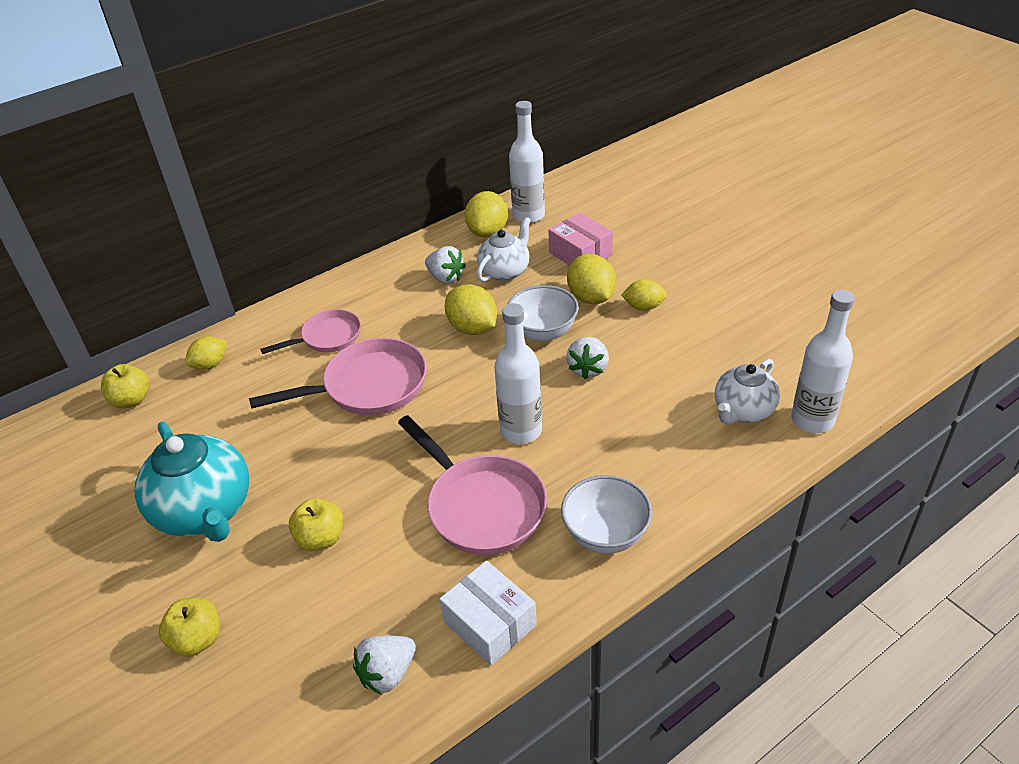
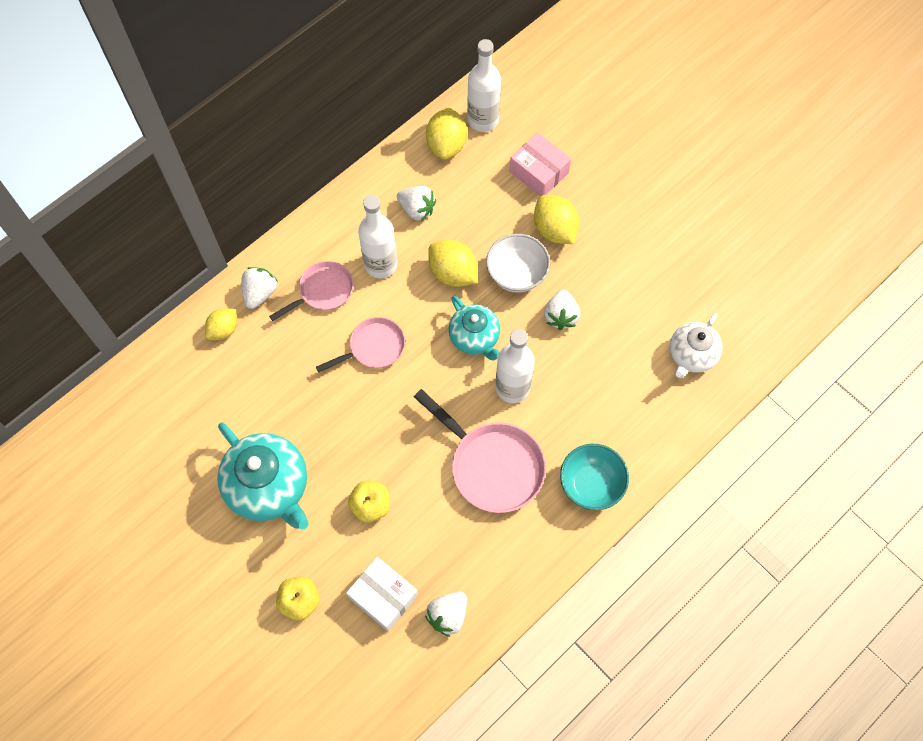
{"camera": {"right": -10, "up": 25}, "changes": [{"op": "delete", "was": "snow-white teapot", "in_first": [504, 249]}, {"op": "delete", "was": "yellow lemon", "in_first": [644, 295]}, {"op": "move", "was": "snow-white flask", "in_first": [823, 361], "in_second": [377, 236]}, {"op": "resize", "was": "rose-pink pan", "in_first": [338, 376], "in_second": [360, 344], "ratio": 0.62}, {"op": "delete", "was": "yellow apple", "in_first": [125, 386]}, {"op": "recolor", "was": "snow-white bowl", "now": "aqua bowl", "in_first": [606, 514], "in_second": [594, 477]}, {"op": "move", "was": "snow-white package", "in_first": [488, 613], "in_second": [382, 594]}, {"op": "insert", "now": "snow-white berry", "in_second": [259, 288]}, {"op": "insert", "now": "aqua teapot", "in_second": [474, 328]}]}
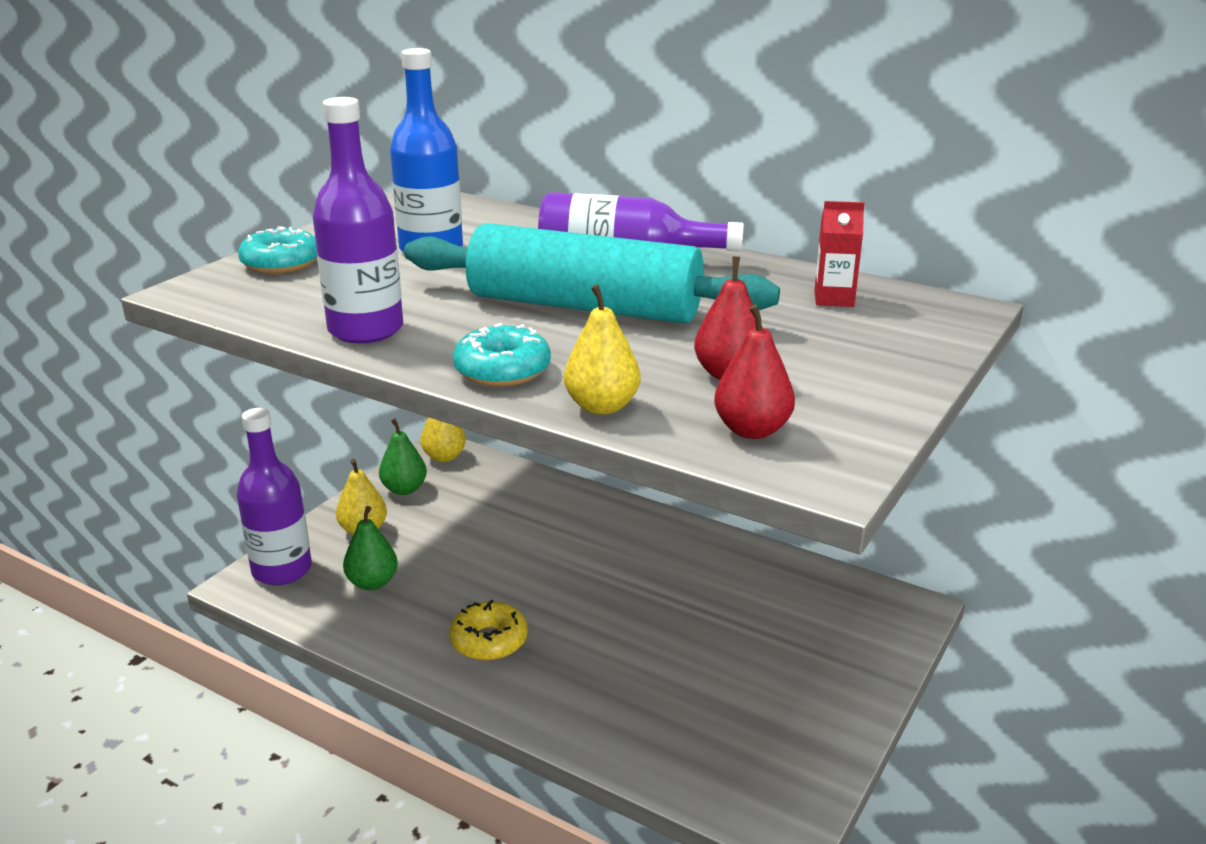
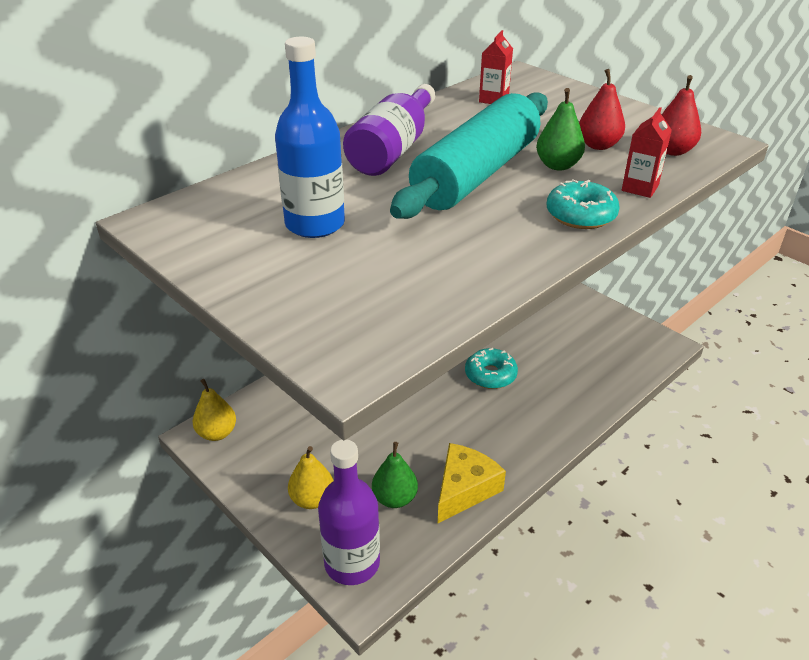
{"camera": {"right": -75, "up": 10}, "changes": [{"op": "delete", "was": "violet flask", "in_first": [358, 220]}, {"op": "move", "was": "aqua doughnut", "in_first": [277, 250], "in_second": [491, 368]}, {"op": "replace", "was": "yellow pear", "now": "crimson carton", "in_first": [602, 349], "in_second": [647, 152]}, {"op": "move", "was": "emerald pear", "in_first": [403, 456], "in_second": [560, 129]}, {"op": "delete", "was": "yellow doughnut", "in_first": [488, 630]}, {"op": "insert", "now": "yellow piece of cheese", "in_second": [472, 483]}]}
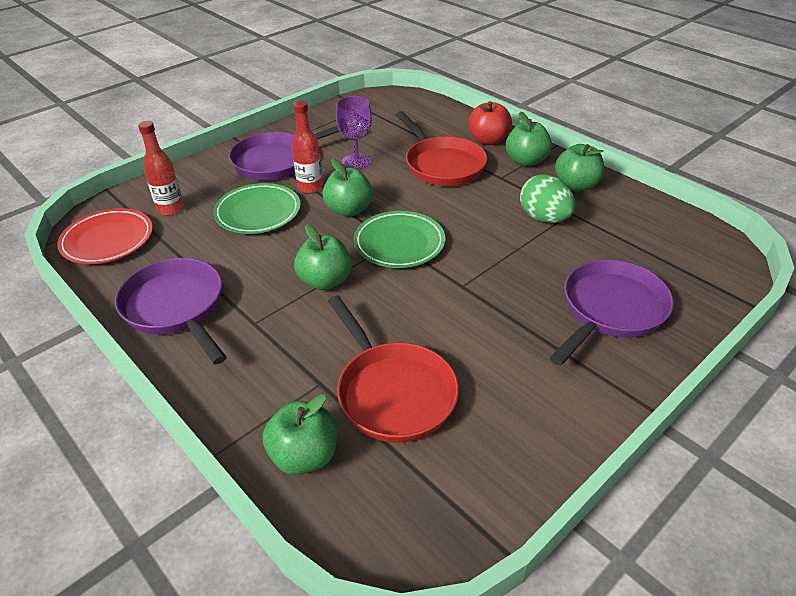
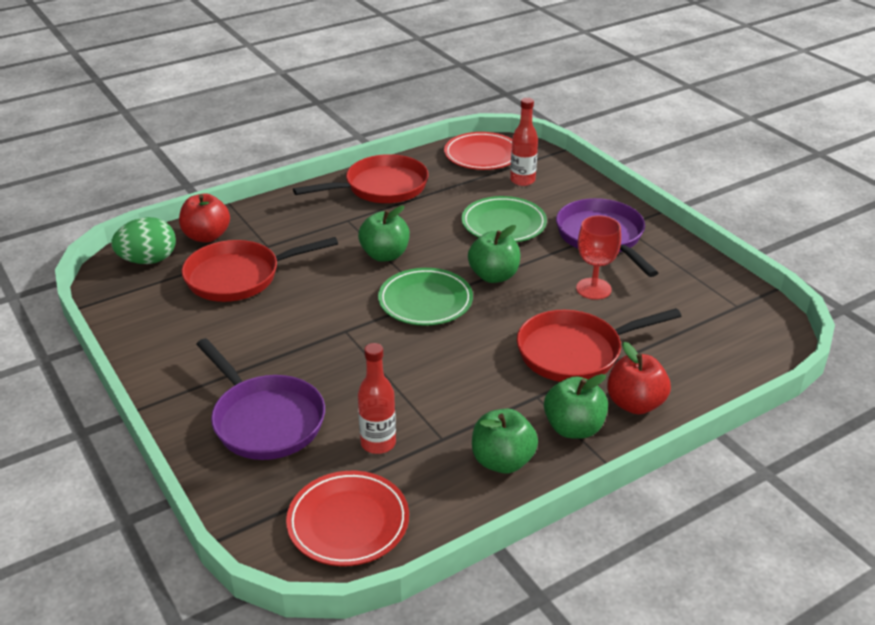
{"camera": {"right": 100, "up": -5}, "changes": [{"op": "recolor", "was": "violet chalice", "now": "crimson chalice", "in_first": [354, 132], "in_second": [598, 257]}, {"op": "move", "was": "crimson flask", "in_first": [307, 147], "in_second": [377, 398]}, {"op": "move", "was": "emerald toy egg", "in_first": [547, 198], "in_second": [143, 240]}, {"op": "recolor", "was": "violet pan", "now": "crimson pan", "in_first": [171, 311], "in_second": [361, 178]}, {"op": "recolor", "was": "emerald apple", "now": "crimson apple", "in_first": [300, 434], "in_second": [204, 218]}, {"op": "insert", "now": "crimson dinner plate", "in_second": [347, 518]}]}
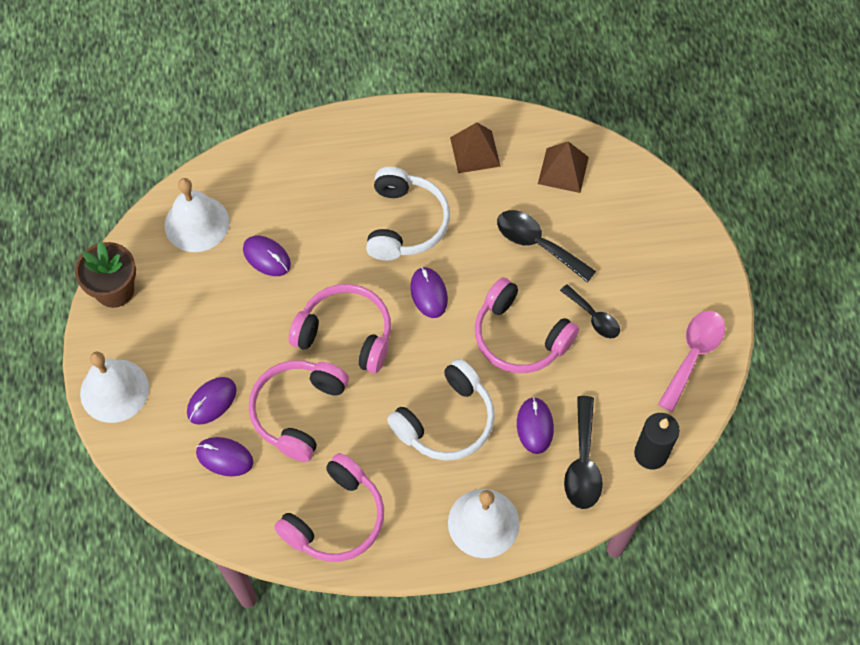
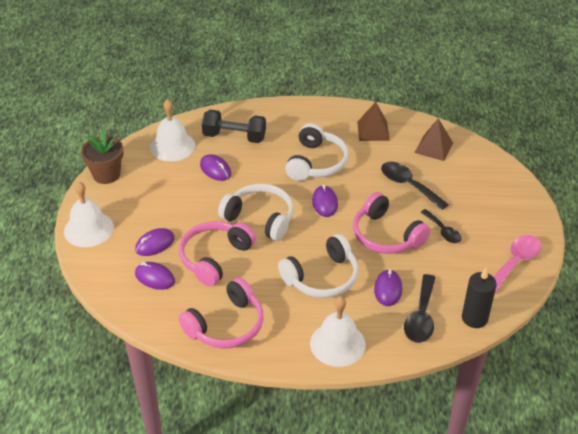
{"camera": {"right": 10, "up": -20}, "changes": [{"op": "recolor", "was": "rose-pink headphones", "now": "snow-white headphones", "in_first": [340, 328], "in_second": [256, 212]}, {"op": "insert", "now": "jet-black hand weight", "in_second": [234, 126]}]}
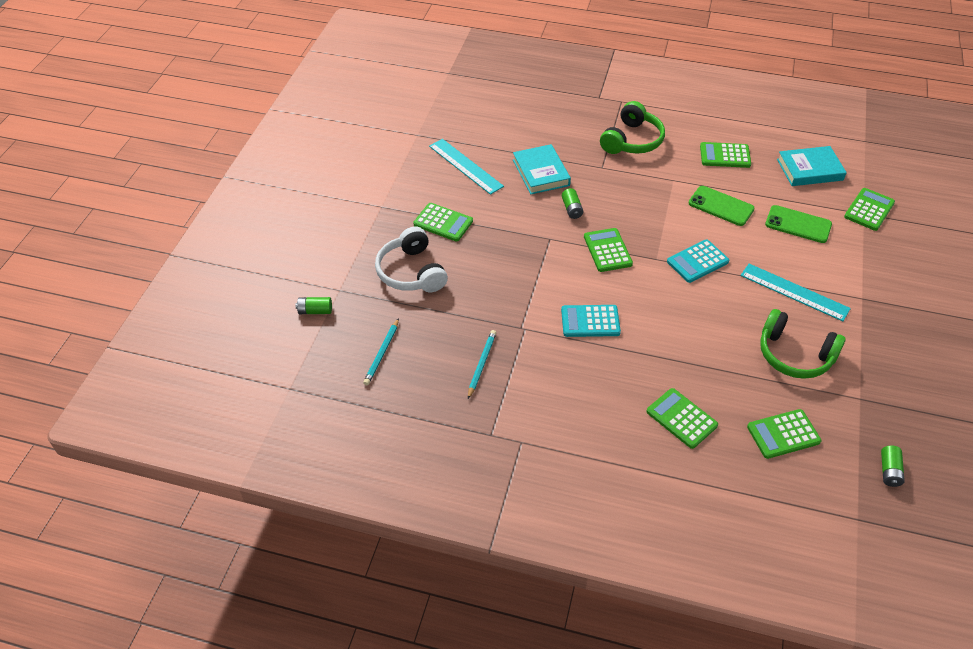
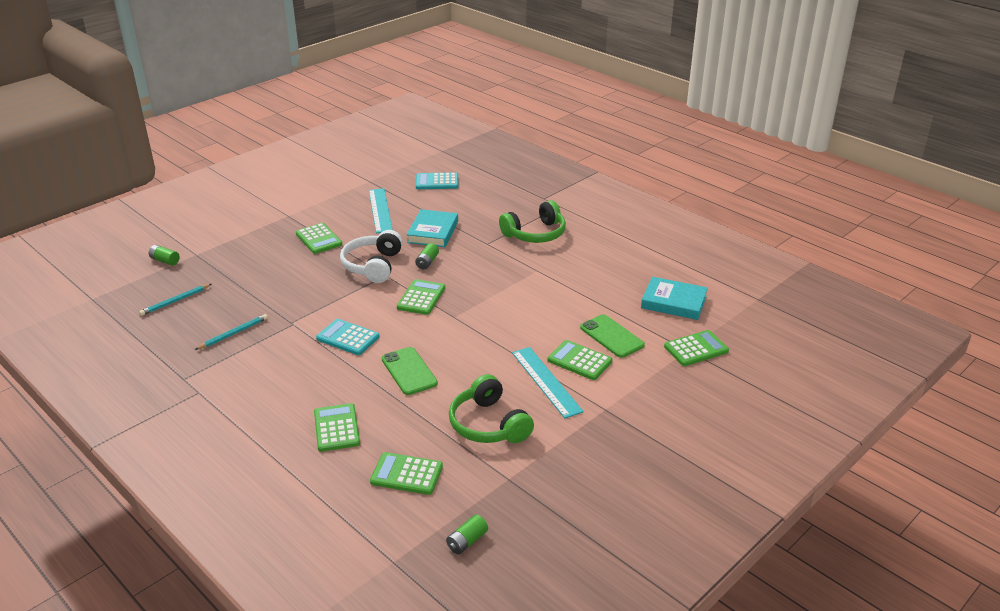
{"camera": {"right": 30, "up": -15}, "changes": [{"op": "move", "was": "emerald calculator", "in_first": [725, 155], "in_second": [579, 360]}, {"op": "move", "was": "emerald mobile phone", "in_first": [722, 206], "in_second": [410, 371]}, {"op": "move", "was": "snow-white headphones", "in_first": [411, 259], "in_second": [371, 256]}, {"op": "move", "was": "aqua calculator", "in_first": [698, 261], "in_second": [437, 180]}]}
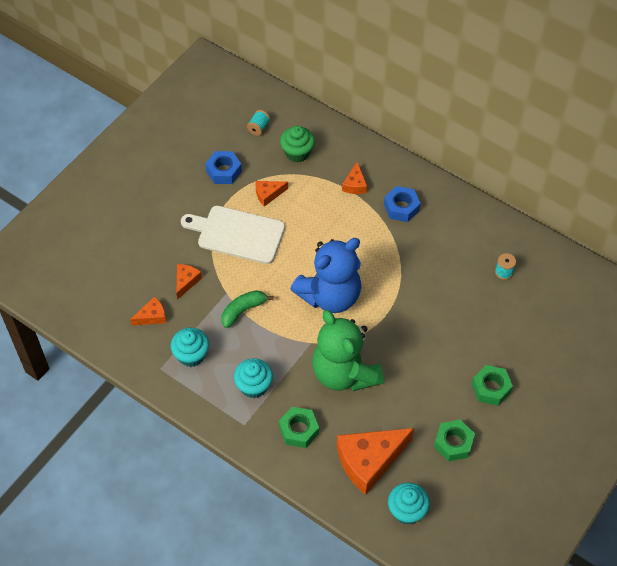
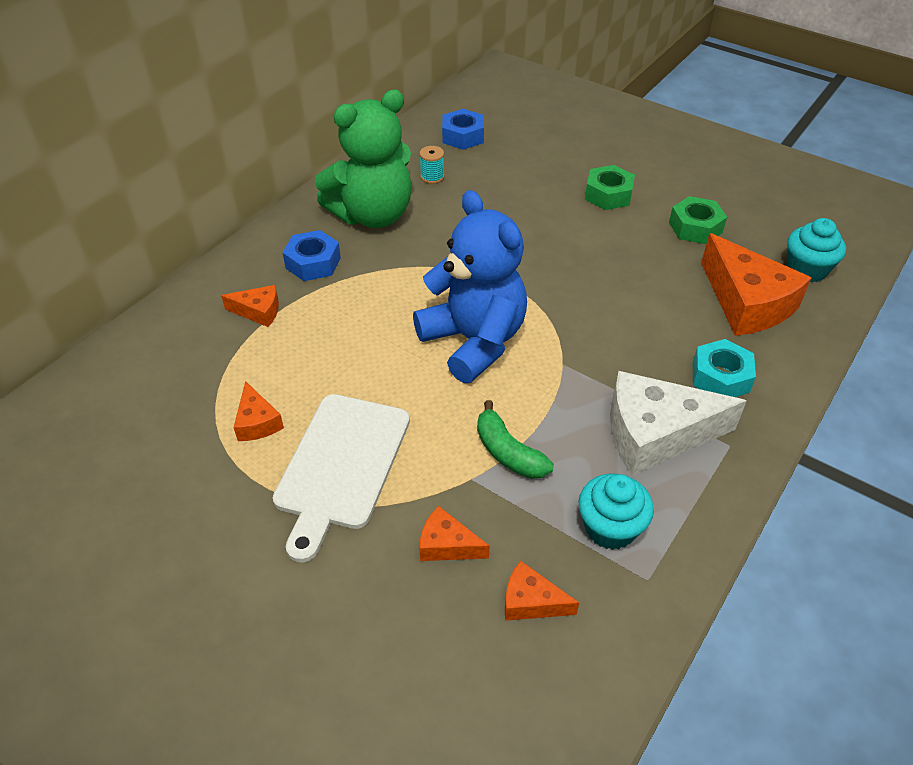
{"camera": {"right": -90, "up": -10}, "changes": [{"op": "delete", "was": "aqua bobbin", "in_first": [258, 123]}, {"op": "delete", "was": "emerald cupcake", "in_first": [297, 144]}, {"op": "move", "was": "blue hex nut", "in_first": [223, 167], "in_second": [463, 129]}, {"op": "rotate", "was": "orange piece of cheese", "in_first": [148, 311], "in_second": [542, 591], "clockwise": -45}, {"op": "move", "was": "emerald teddy", "in_first": [348, 350], "in_second": [363, 158]}, {"op": "replace", "was": "aqua cupcake", "now": "snow-white piece of cheese", "in_first": [253, 378], "in_second": [678, 423]}, {"op": "recolor", "was": "emerald hex nut", "now": "aqua hex nut", "in_first": [299, 427], "in_second": [724, 368]}]}
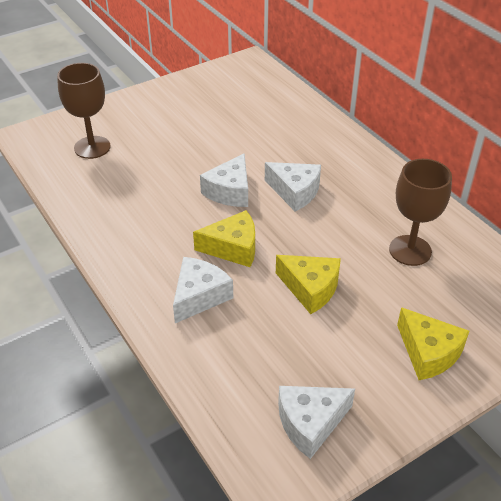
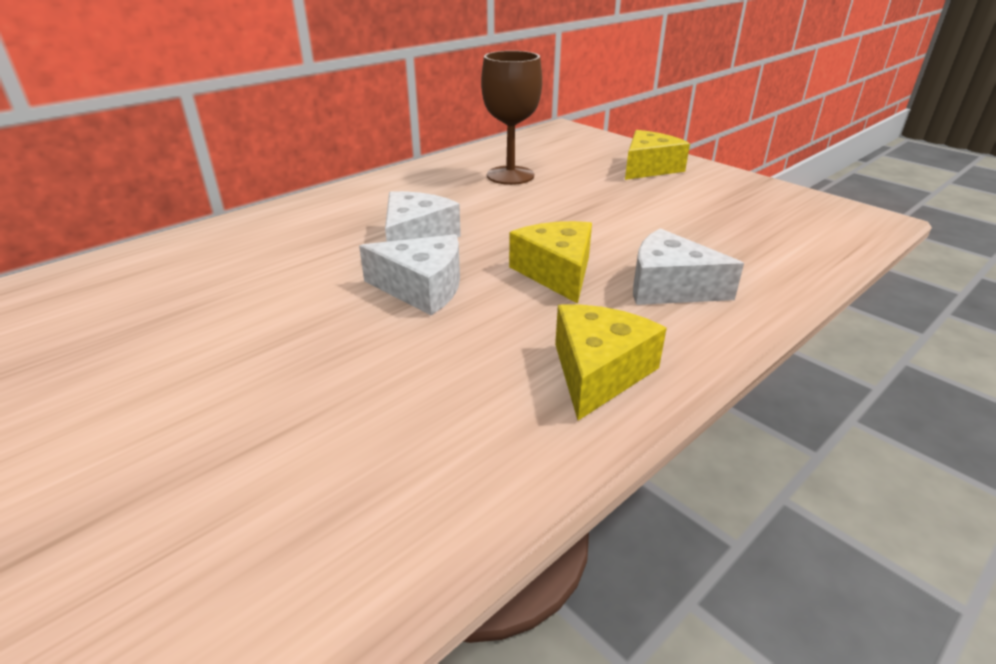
{"camera": {"right": -100, "up": -10}, "changes": [{"op": "delete", "was": "russet chalice", "in_first": [84, 111]}, {"op": "move", "was": "yellow piece of cheese", "in_first": [308, 284], "in_second": [611, 363]}, {"op": "delete", "was": "snow-white piece of cheese", "in_first": [316, 422]}]}
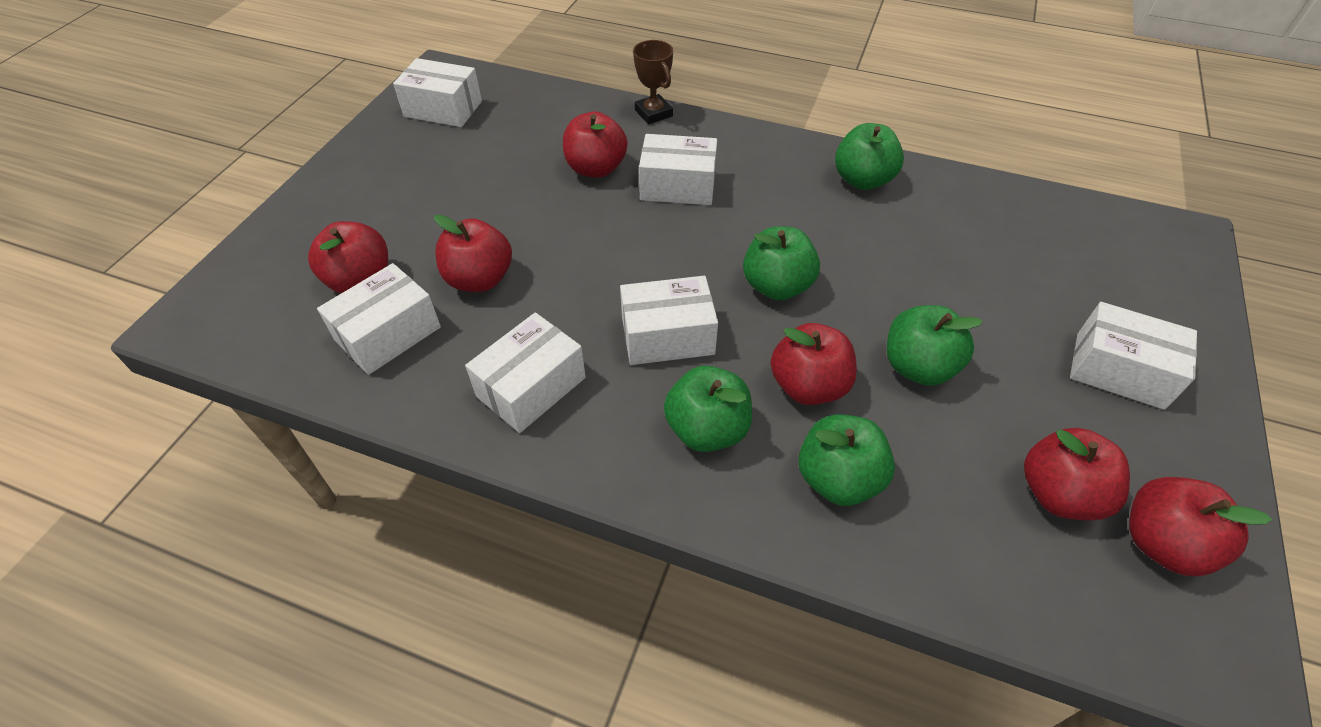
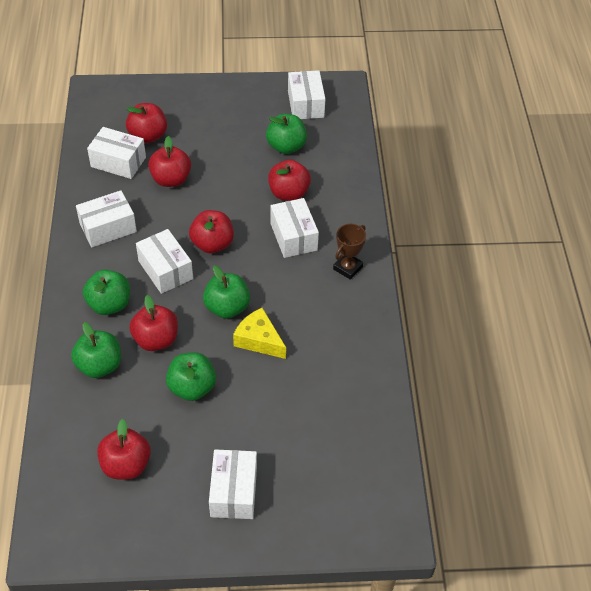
{"camera": {"right": 65, "up": 0}, "changes": [{"op": "move", "was": "russet prize cup", "in_first": [653, 82], "in_second": [349, 252]}, {"op": "move", "was": "emerald apple", "in_first": [869, 156], "in_second": [286, 134]}, {"op": "rotate", "was": "snow-white package", "in_first": [525, 372], "in_second": [106, 218], "clockwise": -45}, {"op": "move", "was": "crimson apple", "in_first": [1200, 526], "in_second": [211, 231]}, {"op": "insert", "now": "yellow piece of cheese", "in_second": [259, 333]}]}
